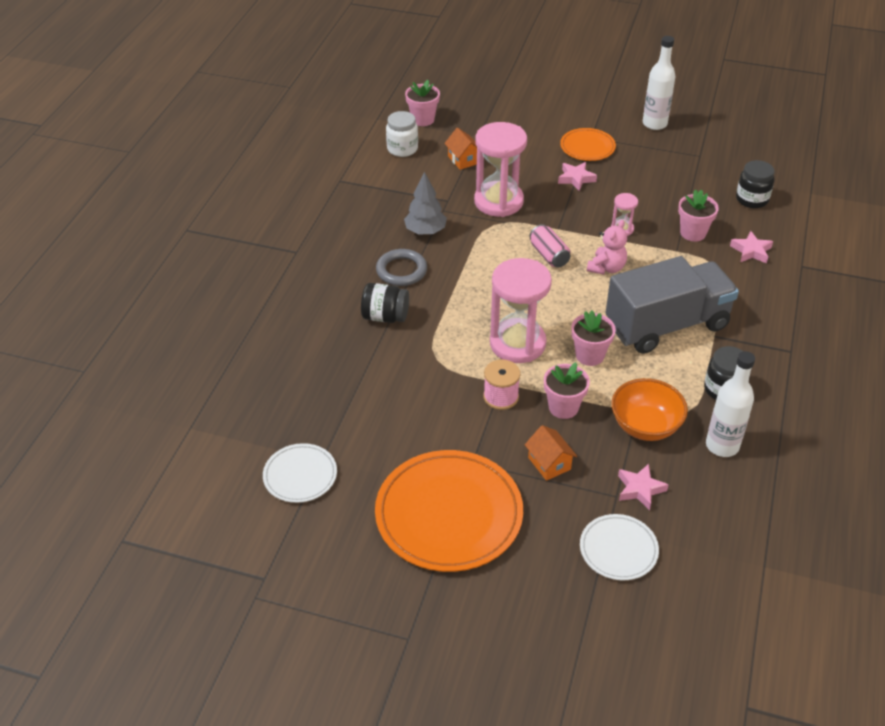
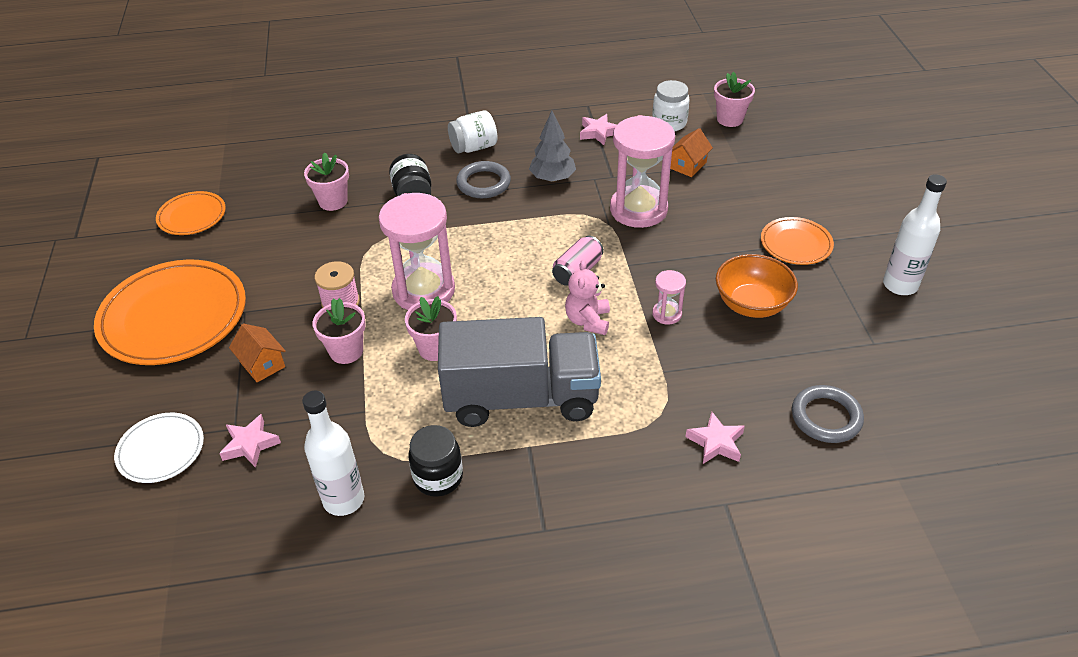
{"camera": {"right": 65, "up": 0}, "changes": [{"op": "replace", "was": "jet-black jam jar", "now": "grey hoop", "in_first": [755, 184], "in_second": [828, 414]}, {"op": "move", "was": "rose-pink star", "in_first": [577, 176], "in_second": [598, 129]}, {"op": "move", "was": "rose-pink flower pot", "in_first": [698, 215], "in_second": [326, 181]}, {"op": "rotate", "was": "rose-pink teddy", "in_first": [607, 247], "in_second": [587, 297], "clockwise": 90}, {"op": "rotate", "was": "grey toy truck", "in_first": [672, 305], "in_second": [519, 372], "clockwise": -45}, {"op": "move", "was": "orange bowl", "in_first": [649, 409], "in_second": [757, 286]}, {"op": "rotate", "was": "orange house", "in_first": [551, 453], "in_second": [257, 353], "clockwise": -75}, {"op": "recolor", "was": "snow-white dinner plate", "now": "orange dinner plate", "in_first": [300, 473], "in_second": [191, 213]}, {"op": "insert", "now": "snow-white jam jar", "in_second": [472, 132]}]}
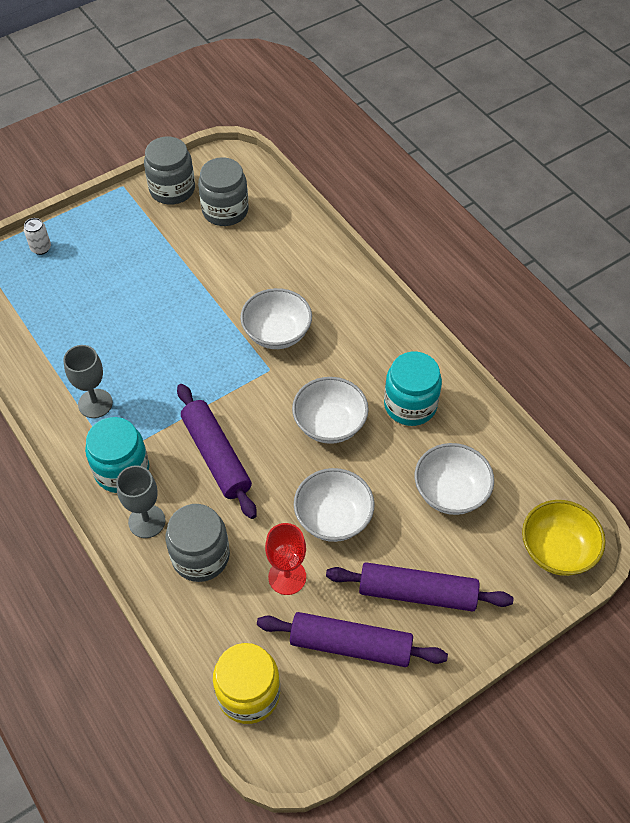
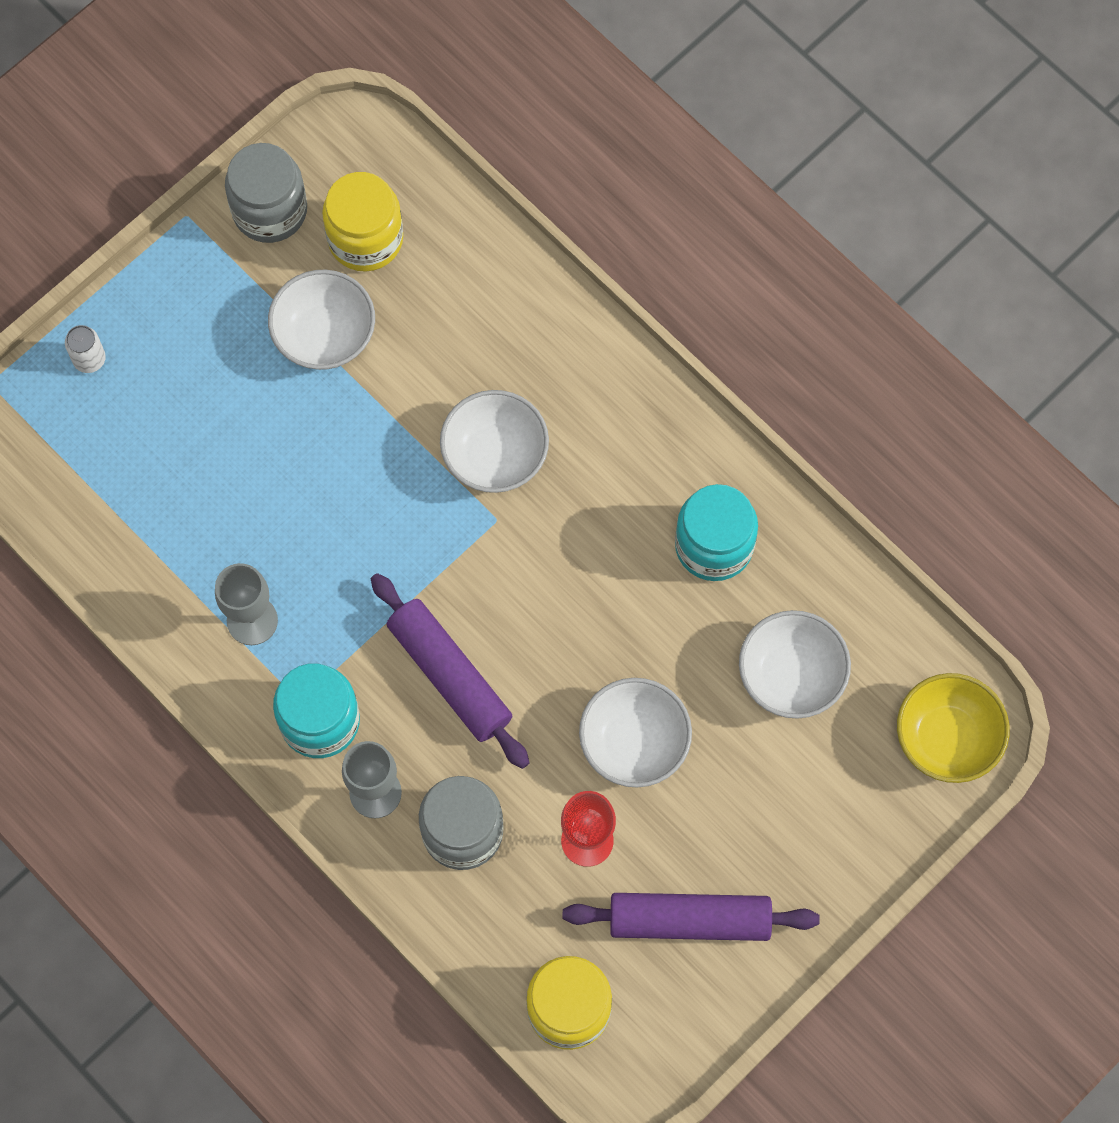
{"camera": {"right": -10, "up": 15}, "changes": [{"op": "recolor", "was": "grey jam jar", "now": "yellow jam jar", "in_first": [223, 191], "in_second": [362, 222]}, {"op": "move", "was": "snow-white bowl", "in_first": [330, 410], "in_second": [321, 320]}, {"op": "delete", "was": "violet dough roller", "in_first": [420, 587]}]}
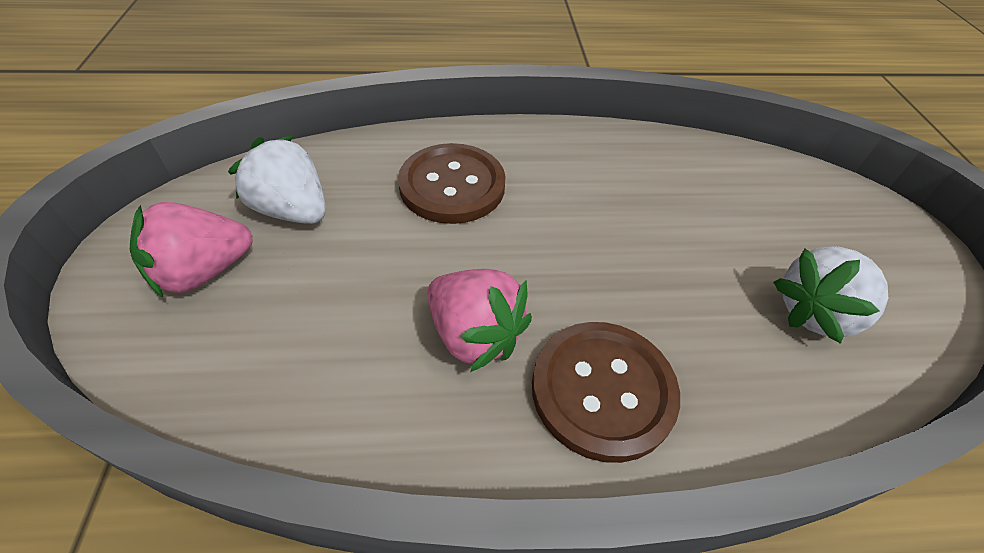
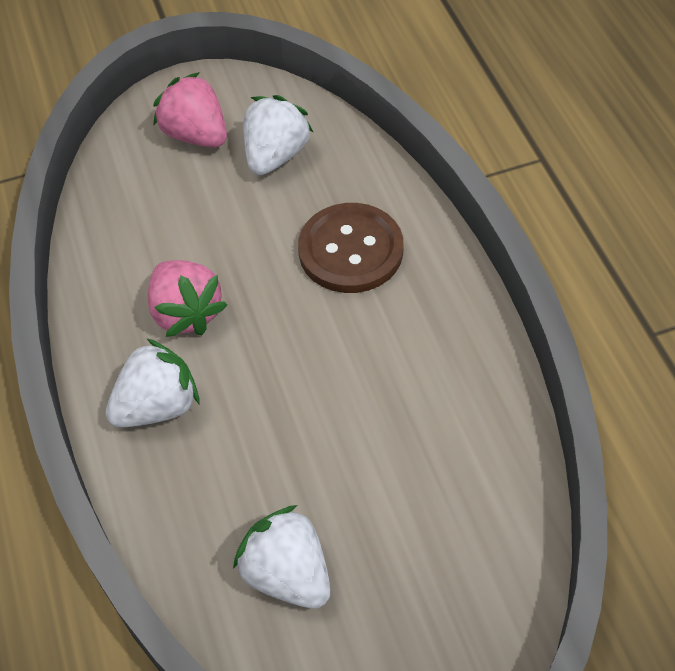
{"camera": {"right": 80, "up": 5}, "changes": [{"op": "rotate", "was": "rose-pink berry", "in_first": [479, 320], "in_second": [187, 298], "clockwise": -60}, {"op": "replace", "was": "russet button", "now": "snow-white berry", "in_first": [606, 392], "in_second": [153, 383]}]}
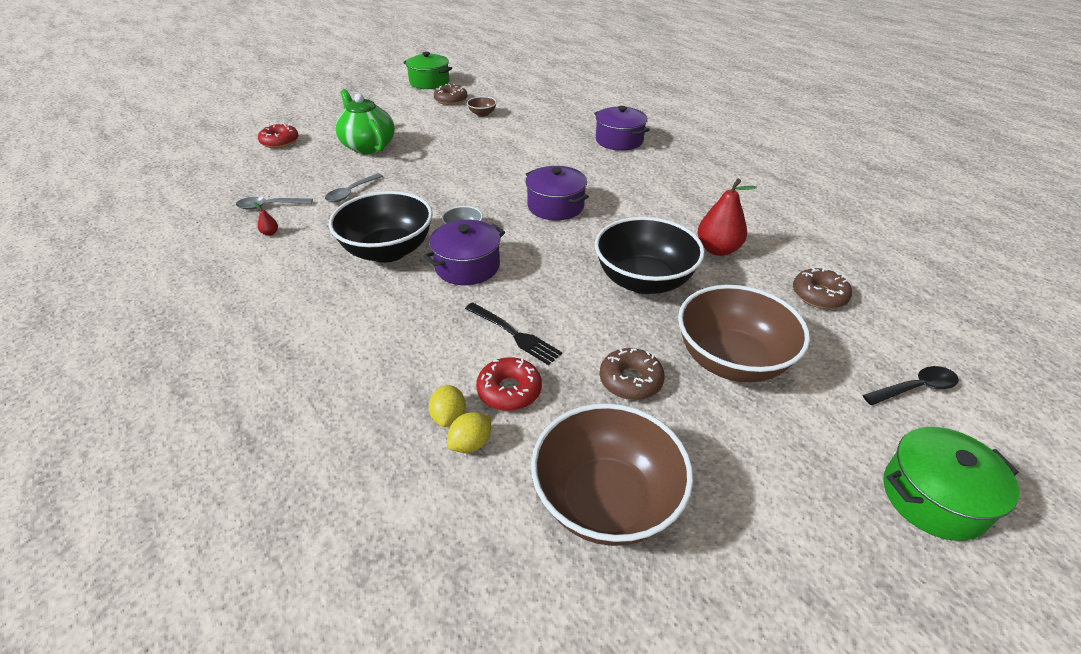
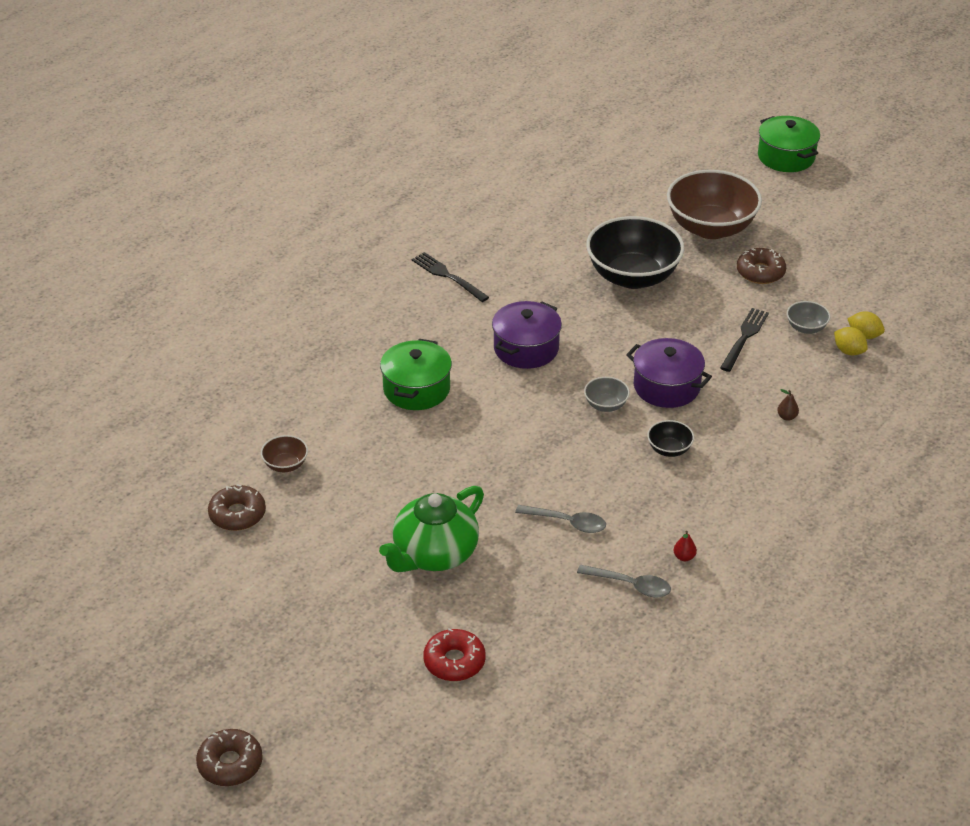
{"camera": {"right": -105, "up": 0}, "changes": [{"op": "move", "was": "emerald stockpot", "in_first": [427, 70], "in_second": [416, 374]}, {"op": "delete", "was": "violet stockpot", "in_first": [622, 128]}, {"op": "delete", "was": "crimson pear", "in_first": [727, 217]}, {"op": "resize", "was": "jet-black bowl", "in_first": [381, 227], "in_second": [670, 438], "ratio": 0.43}, {"op": "rotate", "was": "grey teaspoon", "in_first": [274, 203], "in_second": [624, 581], "clockwise": -45}, {"op": "move", "was": "russet doughnut", "in_first": [822, 288], "in_second": [229, 757]}, {"op": "replace", "was": "crimson doughnut", "now": "grey bowl", "in_first": [509, 384], "in_second": [808, 317]}, {"op": "delete", "was": "jet-black teaspoon", "in_first": [911, 385]}, {"op": "rotate", "was": "yellow lemon", "in_first": [447, 406], "in_second": [851, 341], "clockwise": 60}, {"op": "delete", "was": "russet bowl", "in_first": [612, 474]}, {"op": "insert", "now": "jet-black dinner fork", "in_second": [450, 277]}, {"op": "insert", "now": "russet pear", "in_second": [788, 405]}]}
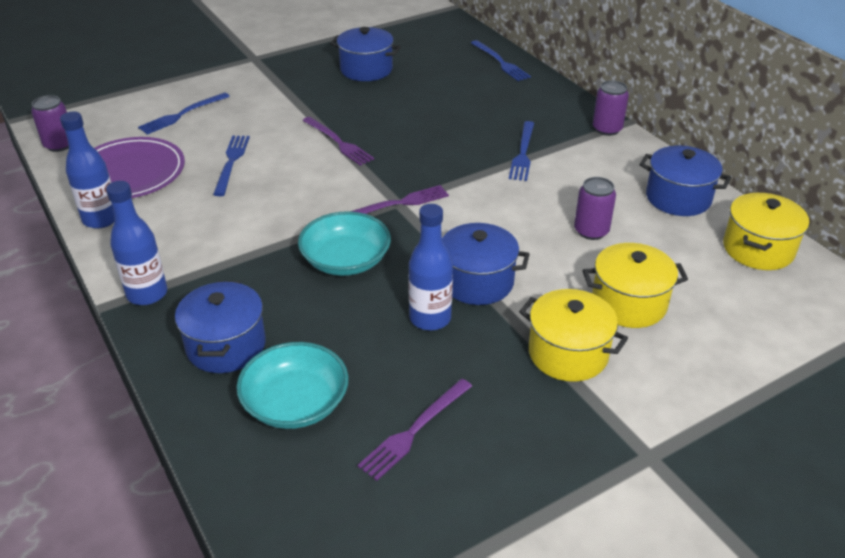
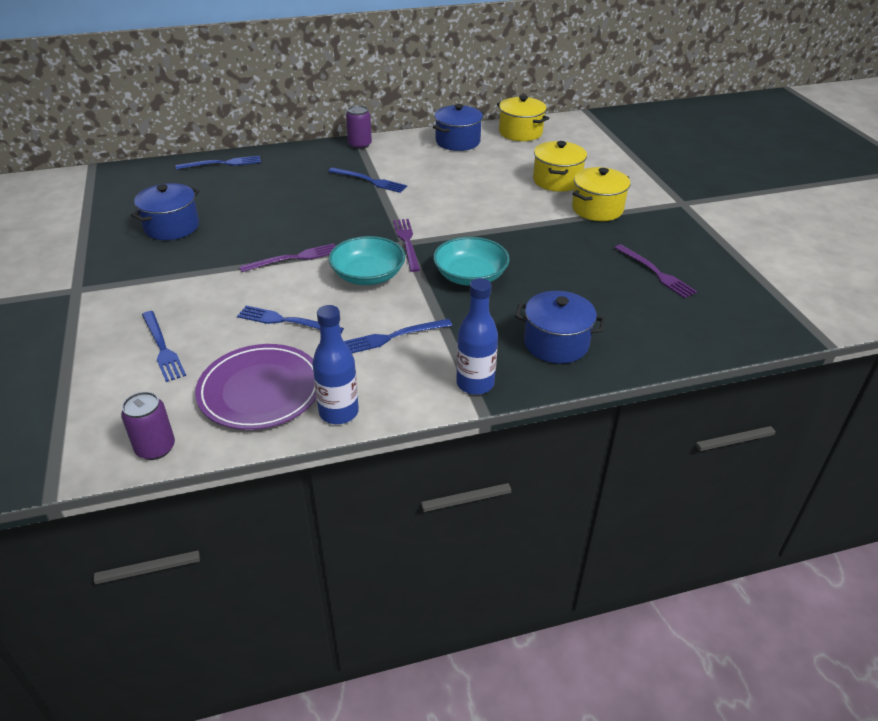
{"camera": {"right": -75, "up": 0}, "changes": [{"op": "delete", "was": "violet tin", "in_first": [595, 208]}, {"op": "delete", "was": "blue flask", "in_first": [430, 267]}, {"op": "delete", "was": "blue stockpot", "in_first": [486, 264]}, {"op": "move", "was": "aqua bowl", "in_first": [292, 385], "in_second": [367, 260]}, {"op": "insert", "now": "blue dinner fork", "in_second": [398, 336]}]}
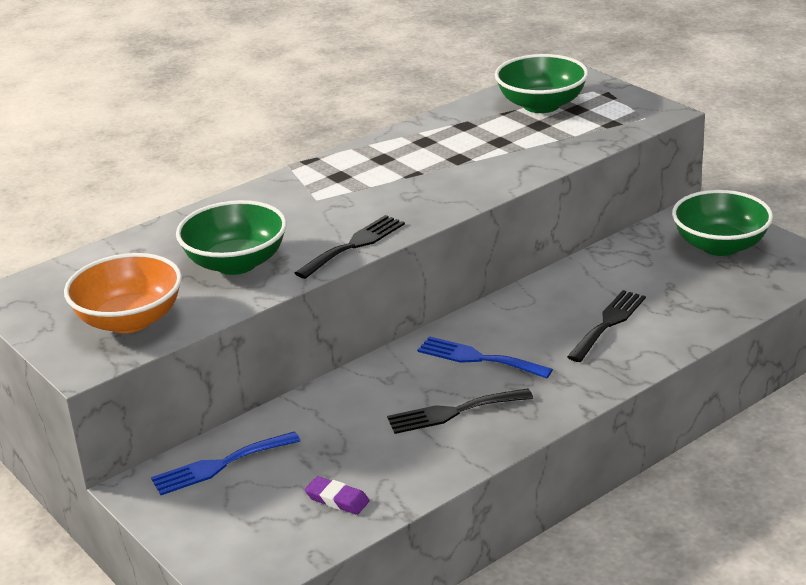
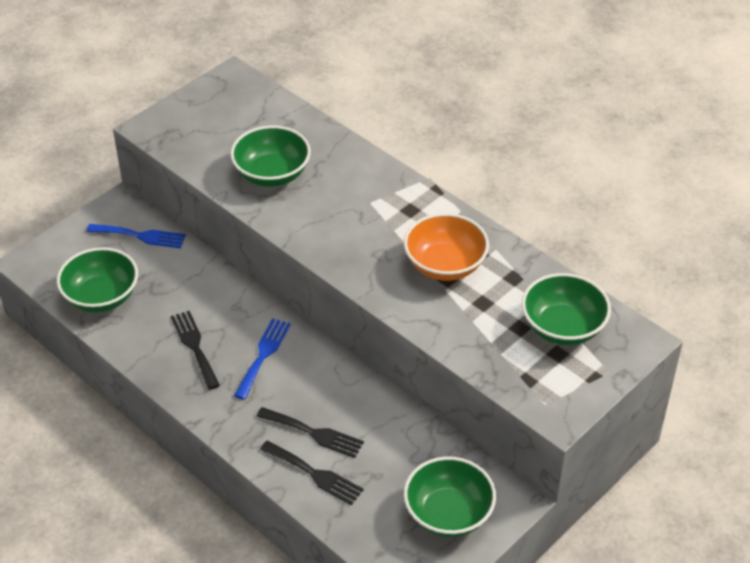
{"camera": {"right": 80, "up": 15}, "changes": [{"op": "move", "was": "jet-black dinner fork", "in_first": [350, 247], "in_second": [312, 473]}, {"op": "move", "was": "orange bowl", "in_first": [123, 293], "in_second": [446, 247]}, {"op": "rotate", "was": "blue dinner fork", "in_first": [225, 463], "in_second": [136, 236], "clockwise": 135}, {"op": "replace", "was": "violet eraser", "now": "emerald bowl", "in_first": [337, 495], "in_second": [97, 279]}]}
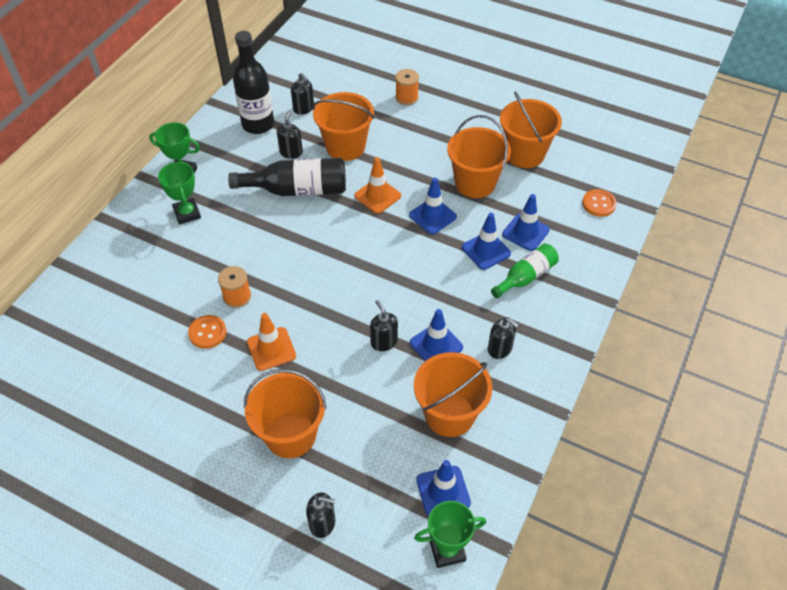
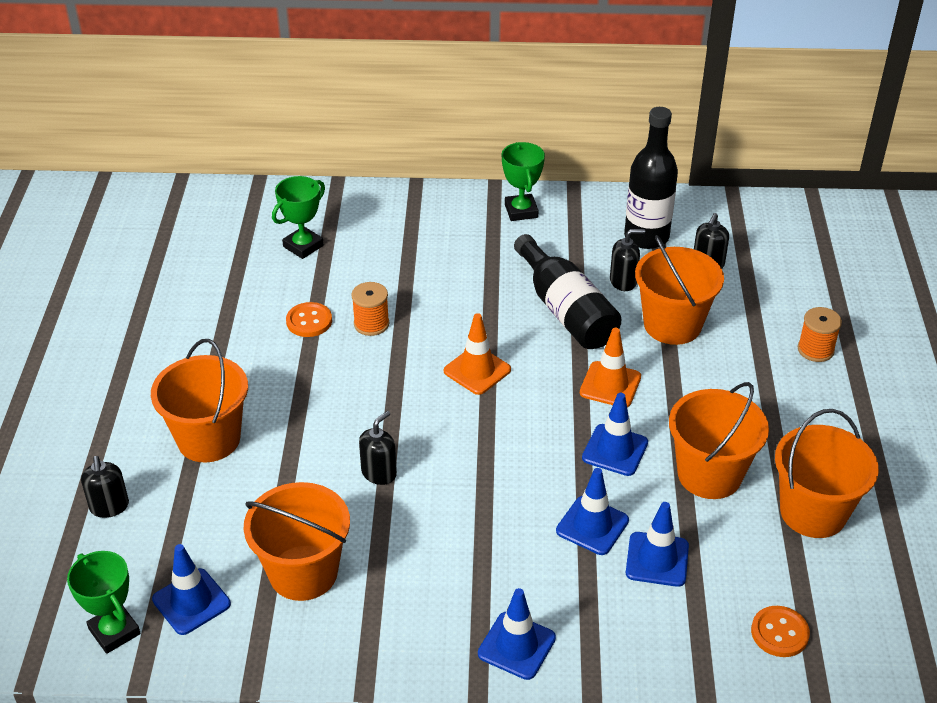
{"camera": {"right": 65, "up": -10}, "changes": [{"op": "move", "was": "emerald prize cup", "in_first": [179, 193], "in_second": [298, 217]}, {"op": "delete", "was": "emerald flask", "in_first": [525, 270]}, {"op": "move", "was": "blue road cone", "in_first": [436, 335], "in_second": [517, 634]}, {"op": "move", "was": "orange road cone", "in_first": [271, 342], "in_second": [477, 354]}, {"op": "delete", "was": "jet-black pump bottle", "in_first": [503, 338]}]}
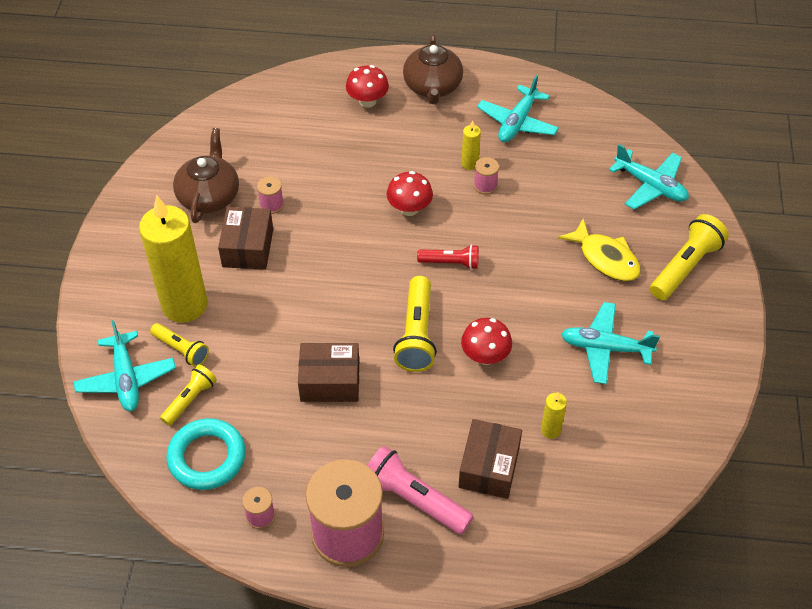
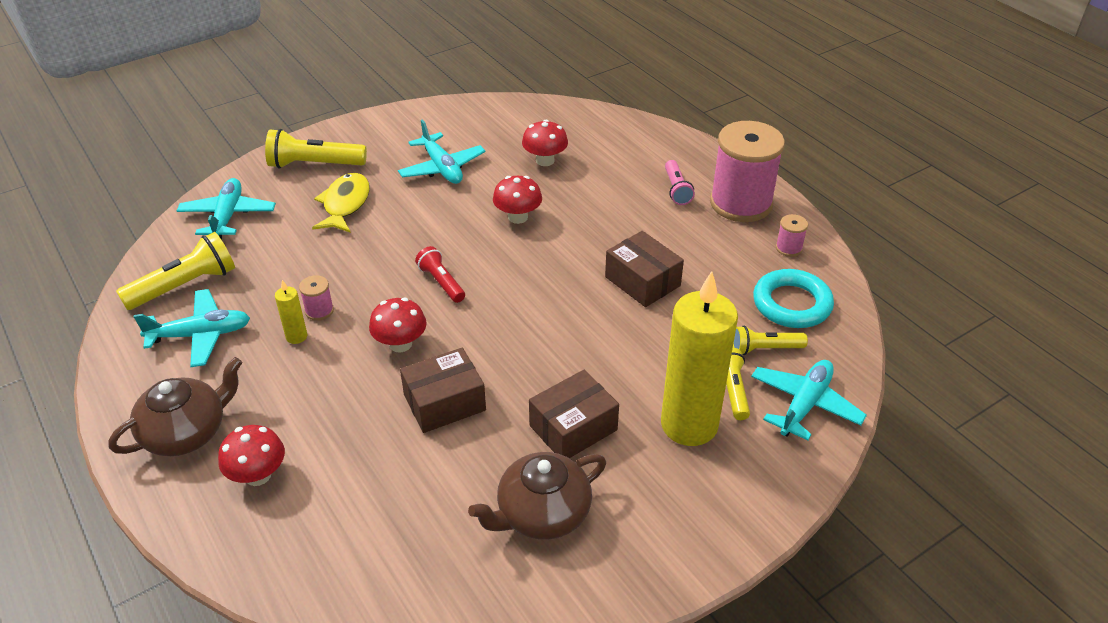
{"camera": {"right": -130, "up": -10}, "changes": [{"op": "delete", "was": "rose-pink bobbin", "in_first": [270, 195]}, {"op": "move", "was": "yellow torch", "in_first": [415, 324], "in_second": [175, 271]}, {"op": "replace", "was": "yellow pillar candle", "now": "crimson mushroom", "in_first": [554, 415], "in_second": [545, 143]}, {"op": "move", "was": "russet package", "in_first": [490, 459], "in_second": [443, 390]}, {"op": "resize", "was": "rose-pink torch", "in_first": [420, 490], "in_second": [680, 182], "ratio": 0.61}]}
